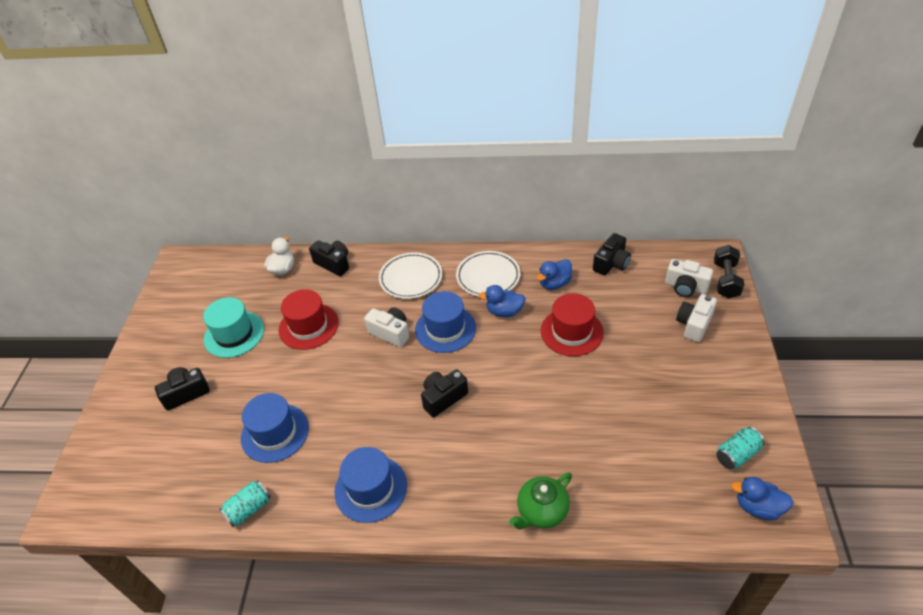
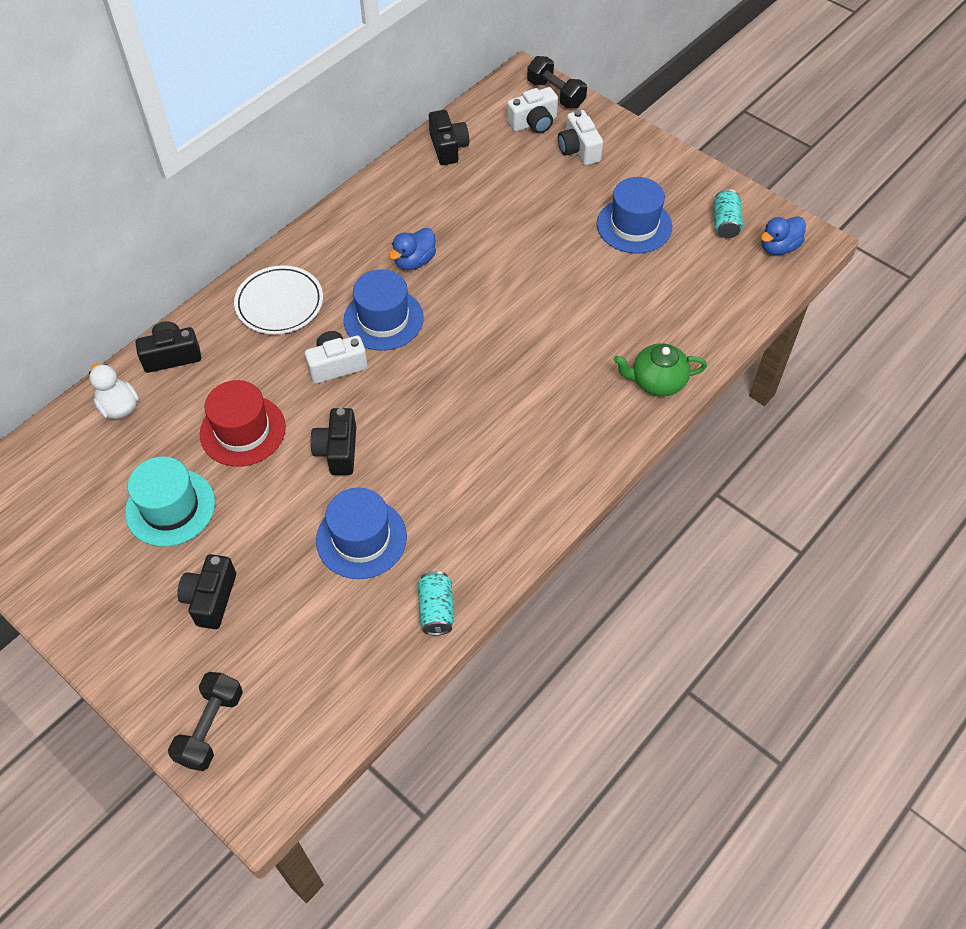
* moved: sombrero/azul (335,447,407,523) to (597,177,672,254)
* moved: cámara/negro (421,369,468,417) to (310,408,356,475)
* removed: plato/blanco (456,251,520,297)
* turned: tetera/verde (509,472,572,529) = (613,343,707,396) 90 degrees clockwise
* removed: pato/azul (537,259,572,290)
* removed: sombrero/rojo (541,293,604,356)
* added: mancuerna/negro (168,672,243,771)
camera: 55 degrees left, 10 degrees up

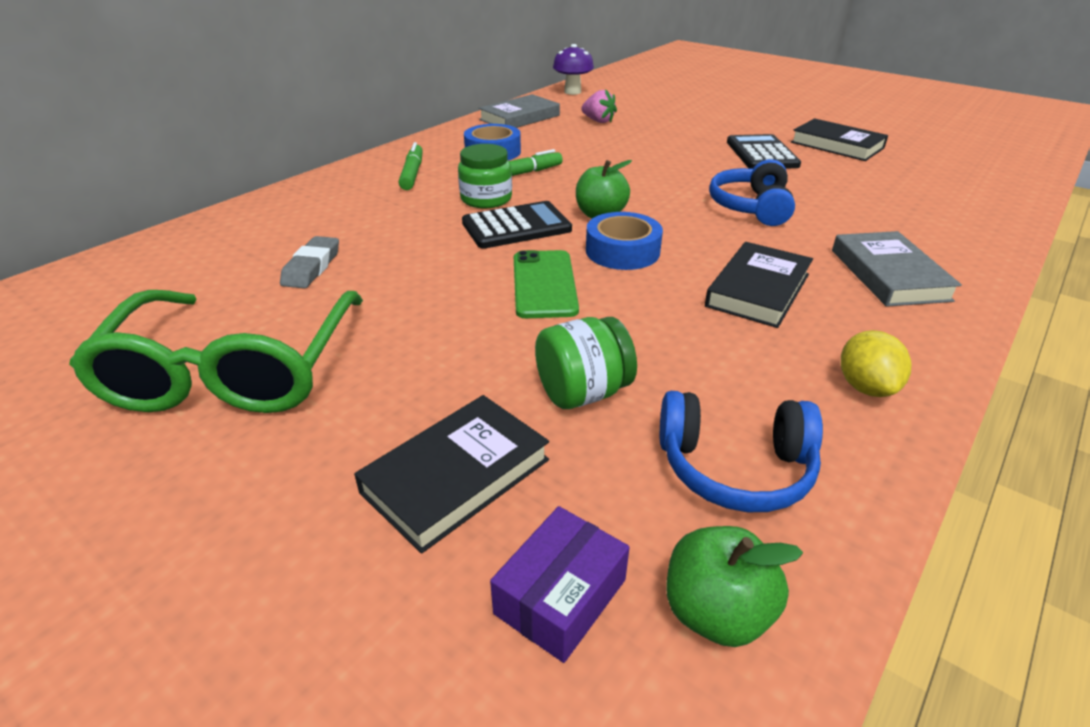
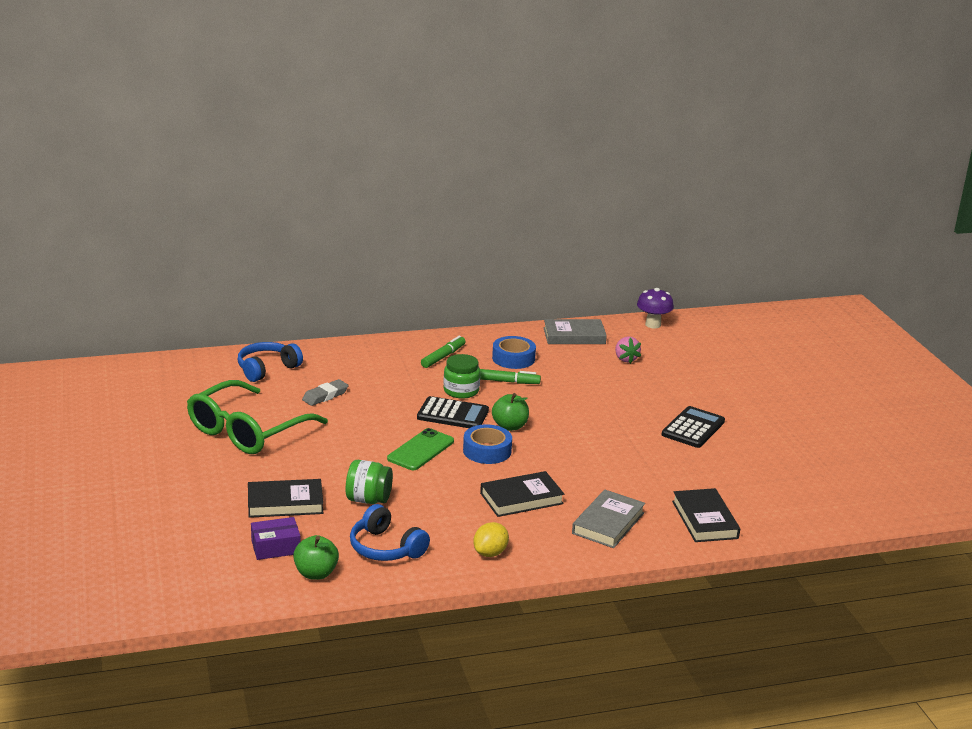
* moved: auriculares/azul (709,159,795,226) to (237,342,303,382)
* moved: libro/negro (791,118,888,161) to (672,488,740,542)
camera: 35 degrees right, 10 degrees down

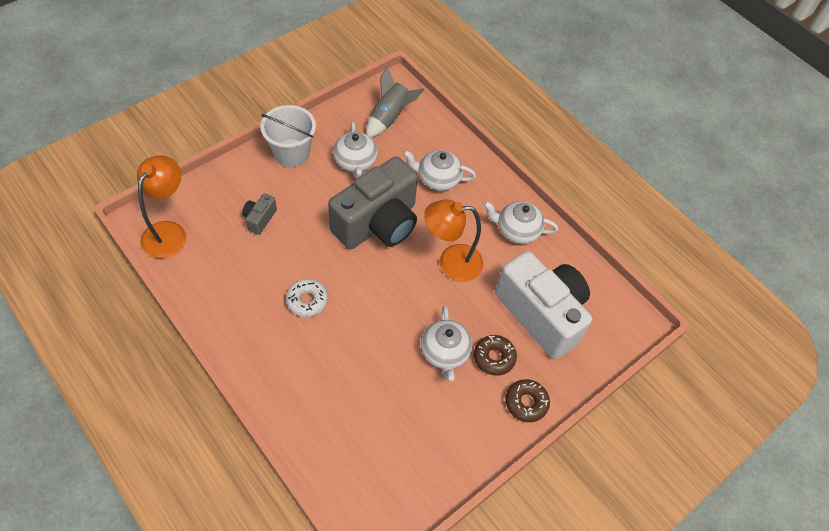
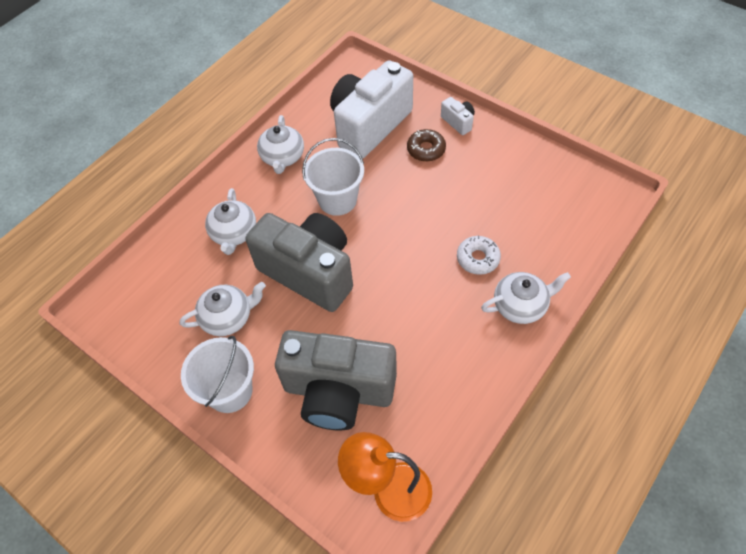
* resized: cámara/gris (242,193,277,235) = (275,330,397,430) x2.47
* moved: rosquilla/blanco (286,279,328,317) to (457,236,501,275)
* removed: cohete/gris (366,66,425,138)
* moved: tetera/blanco (421,306,472,381) to (481,272,571,324)
* replaced: lámpara/naranja (424,200,483,282) to balde/blanco (302,138,364,216)
* replaced: rosquilla/marrón (505,379,550,422) to cámara/blanco (441,97,475,135)
camera: 95 degrees left, 0 degrees up

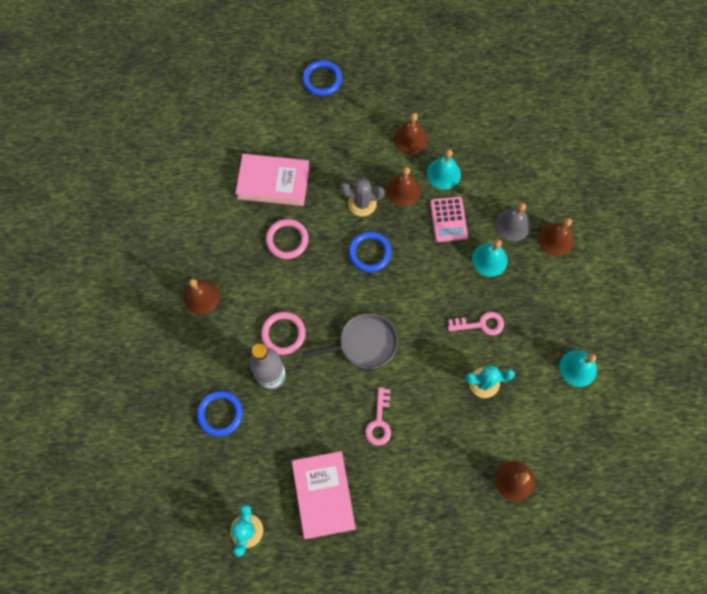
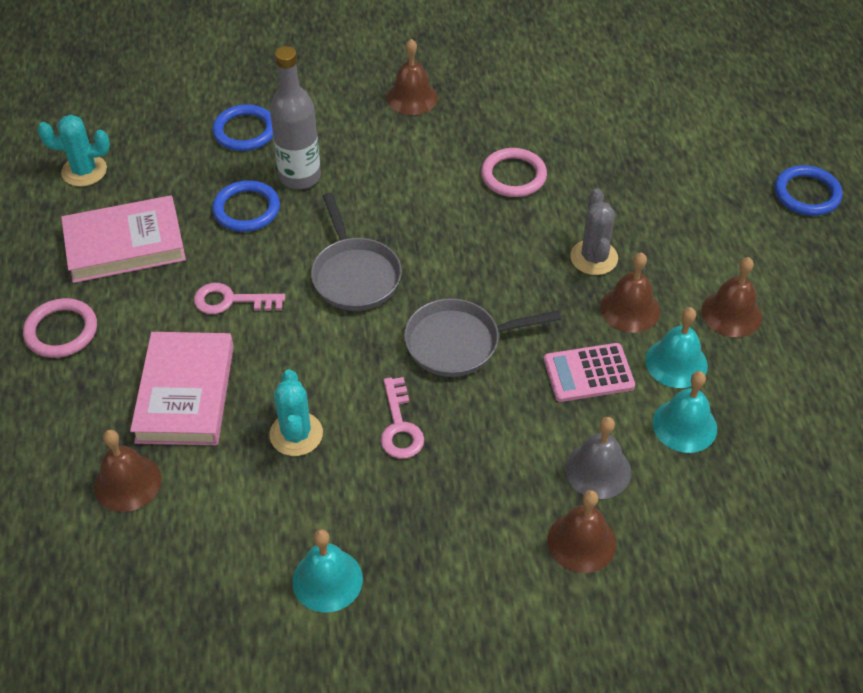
* moved: libro/rosa (235,154,310,206) to (130,332,234,445)
* moved: anillo/rosa (261,312,306,355) to (23,298,97,358)
* moved: anillo/azul (349,231,392,272) to (212,180,280,232)
* moved: campana/turquesa (472,239,508,277) to (652,371,717,453)
* added: sartén/gris (404,298,561,377)
camera: 85 degrees right, 20 degrees down

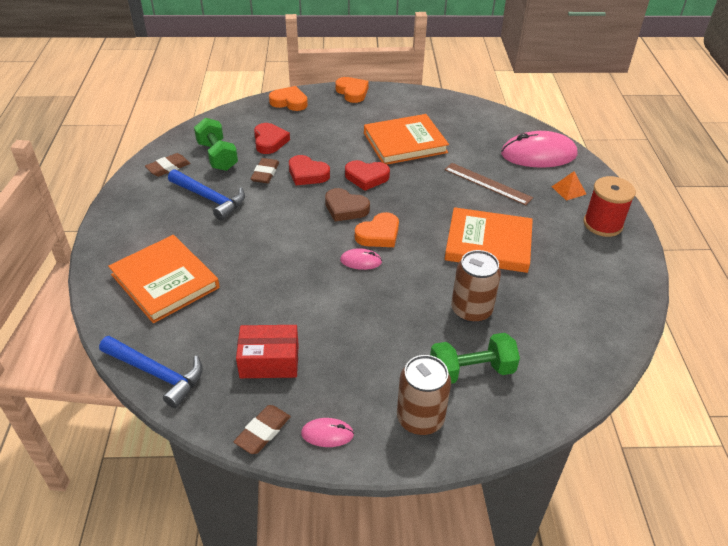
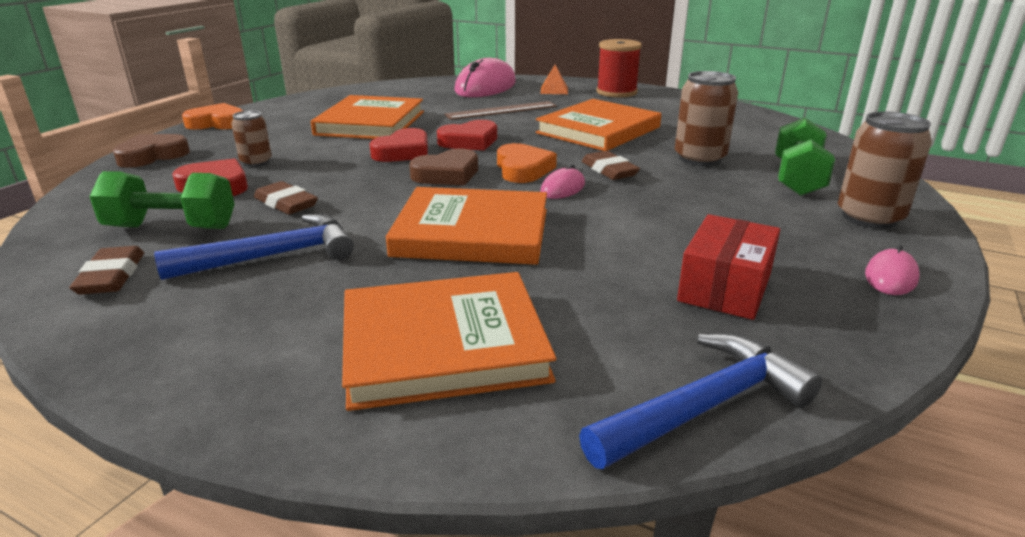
* moved: goma de borrar/marrón (234,405,291,454) to (582,151,640,180)
* recoloured: corazón/naranja (269,86,308,111) to corazón/marrón (113,134,190,168)
* moved: corazón/rojo (289,155,330,185) to (437,120,497,150)
* added: lata/marrón (231,110,272,167)
* added: libro/naranja (386,187,547,265)
camera: 60 degrees left, 15 degrees down

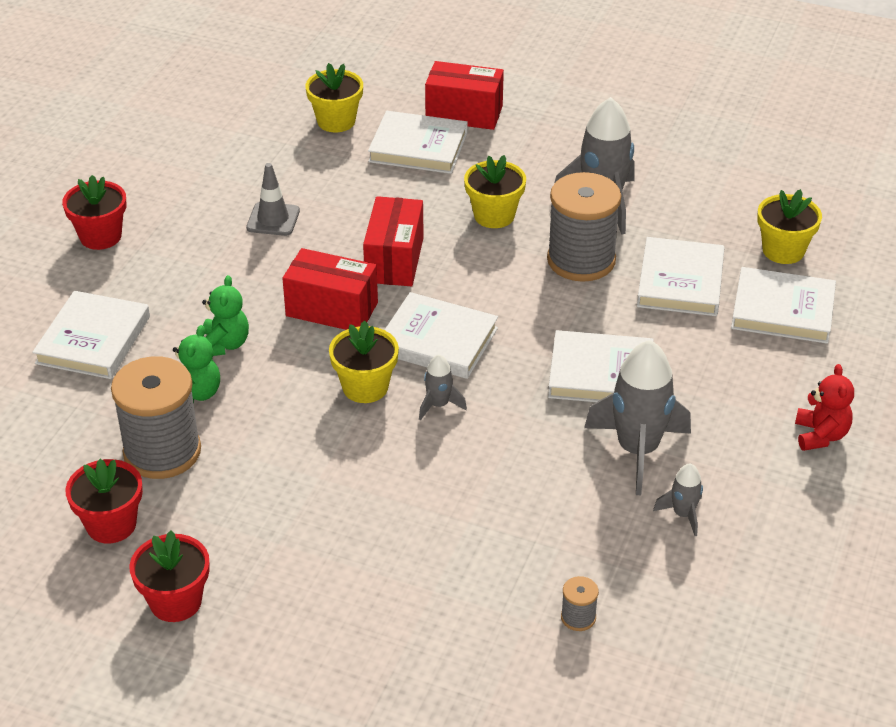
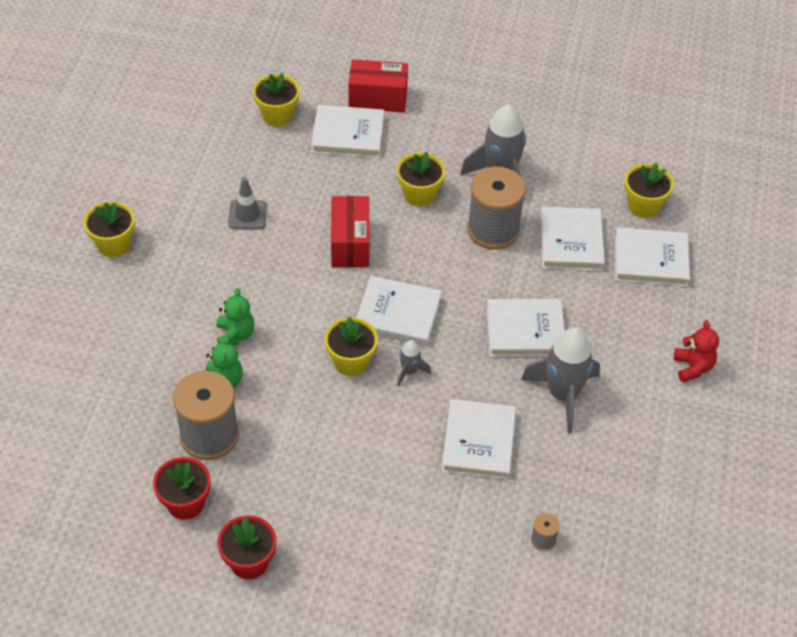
* moved: libro/blanco (32,291,150,379) to (442,399,516,480)
* recoloured: maceta/rojo (62,175,126,250) to maceta/amarillo (84,202,135,257)
* removed: caja/rojo (282,248,378,330)
* removed: cohete/gris (653,463,703,536)
camera: 10 degrees left, 10 degrees up

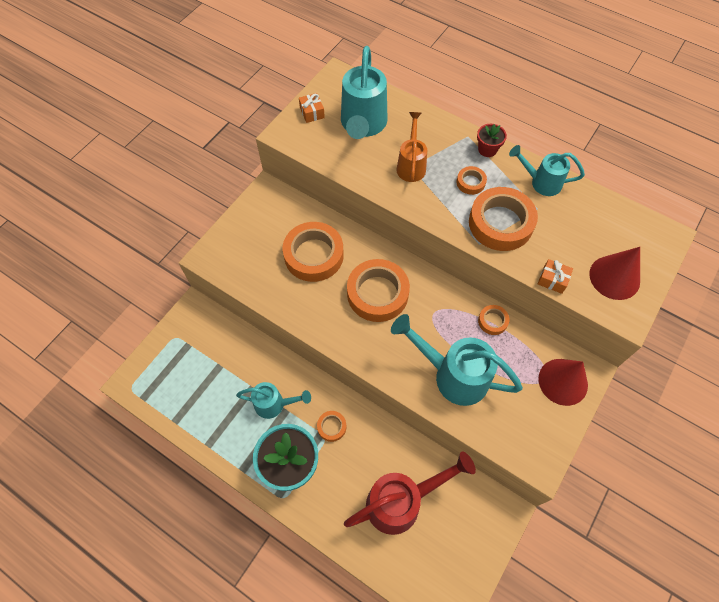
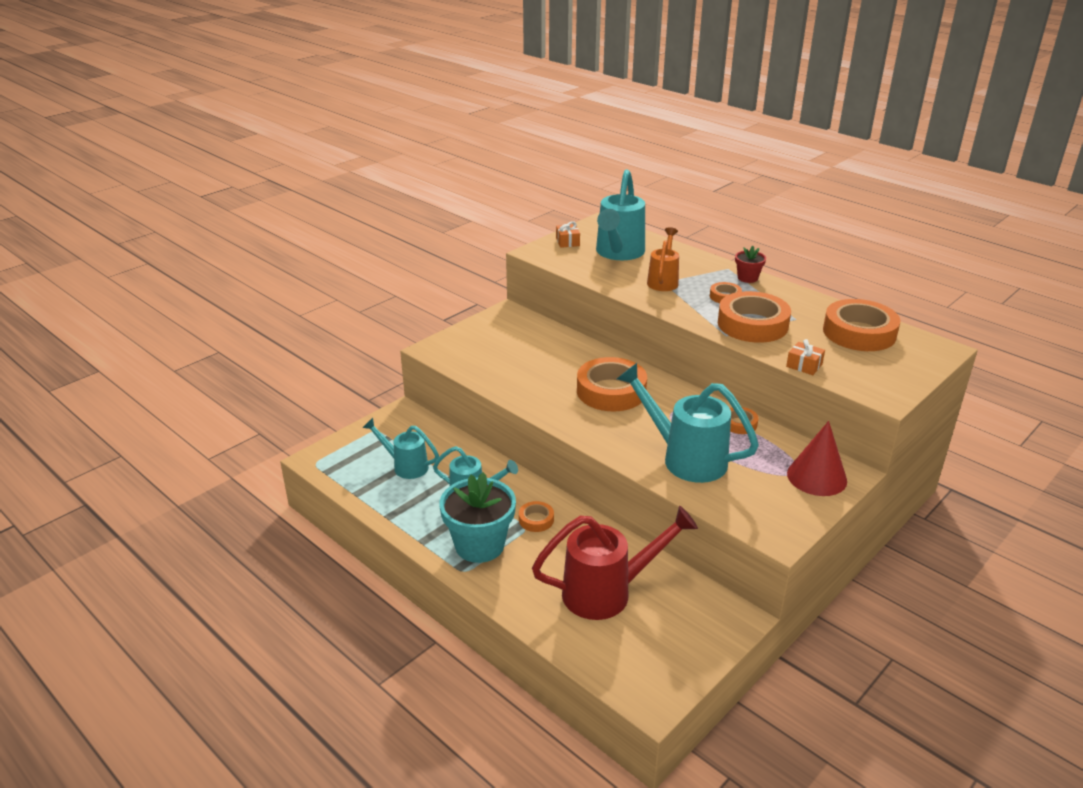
* moved: cinta adhesiva/naranja (283,222,344,282) to (823,299,900,351)
* moved: regadera/turquesa (509,145,585,196) to (363,418,439,479)
* removed: cono/rojo (589,247,640,300)
camera: 10 degrees right, 30 degrees down

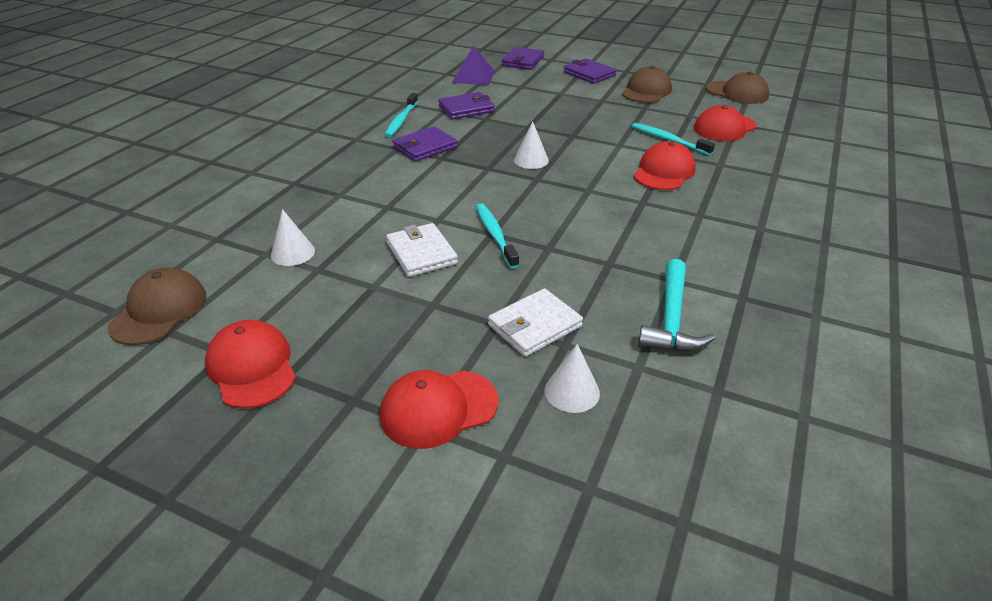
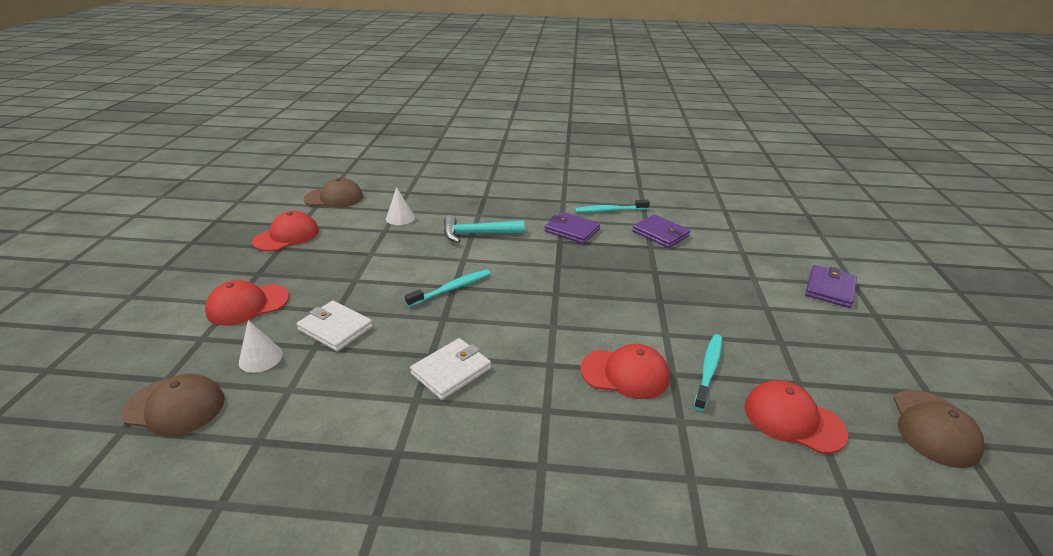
* turned: gorra/rojo (380,370,498,449) = (205,280,289,325) 75 degrees counterclockwise
* moved: cartera/blanco (386,223,458,277) to (410,338,491,400)
* removed: pirámide/morado (452,46,495,85)
* removed: cartera/morado (502,47,544,70)
* removed: cono/blanco (514,121,549,169)
* moved: gorra/marrón (622,66,672,103) to (121,374,225,436)
* moved: martillo/turquesa (638,259,716,352) to (444,215,525,243)
camera: 70 degrees right, 5 degrees down

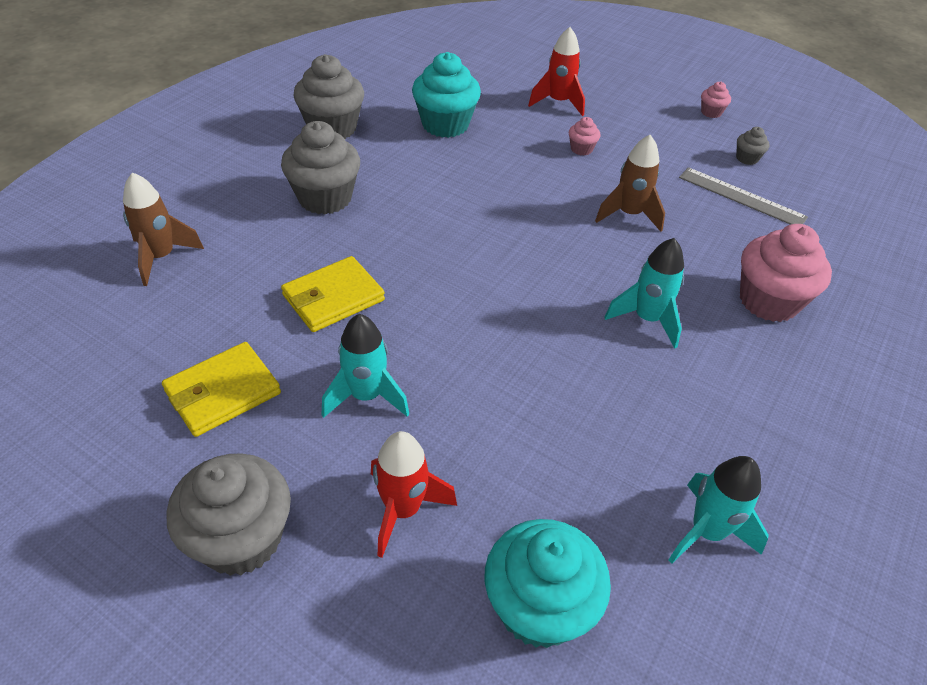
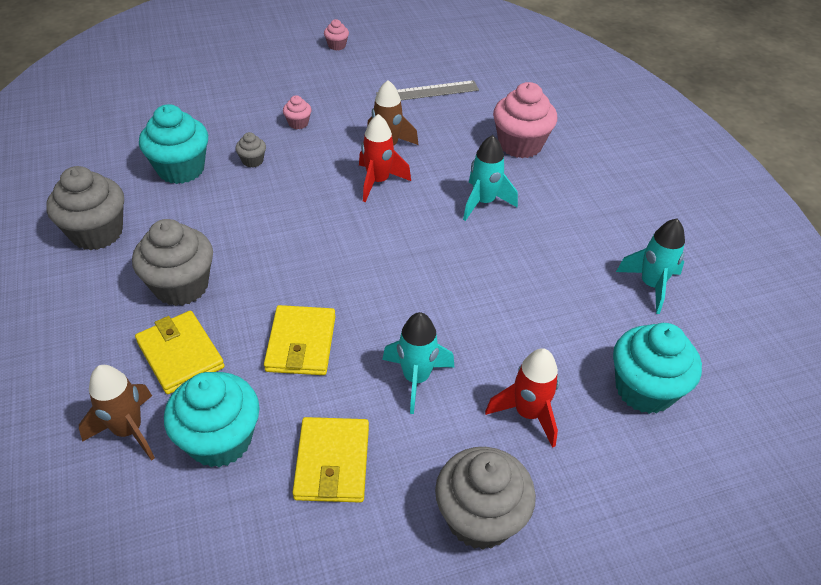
* moved: cohete/rojo (528,27,585,116) to (359,114,411,202)
* moved: magdalena/gris (736,127,769,165) to (236,132,266,168)
* added: cartera/amarillo (135,311,225,394)
* added: magdalena/turquesa (164,372,260,467)
camera: 50 degrees left, 0 degrees up

